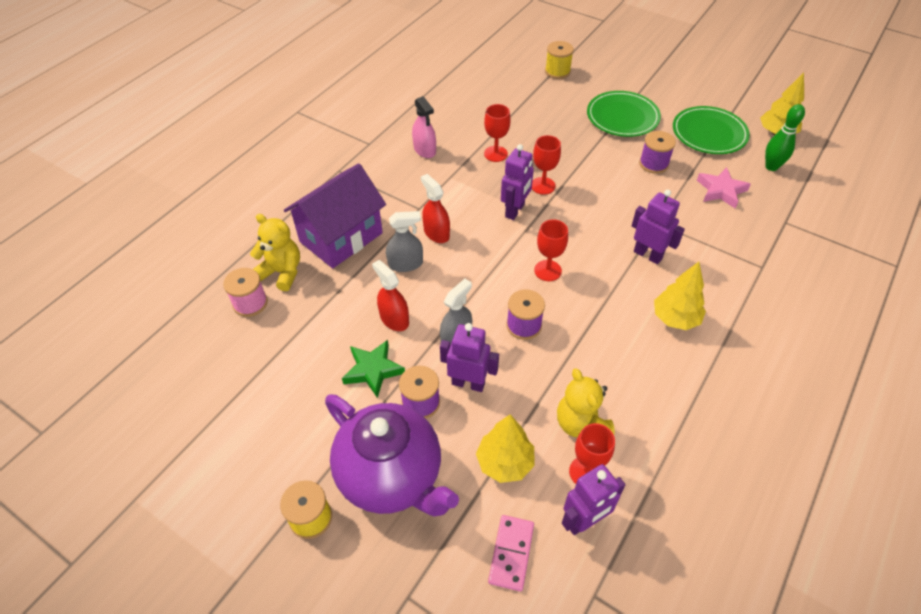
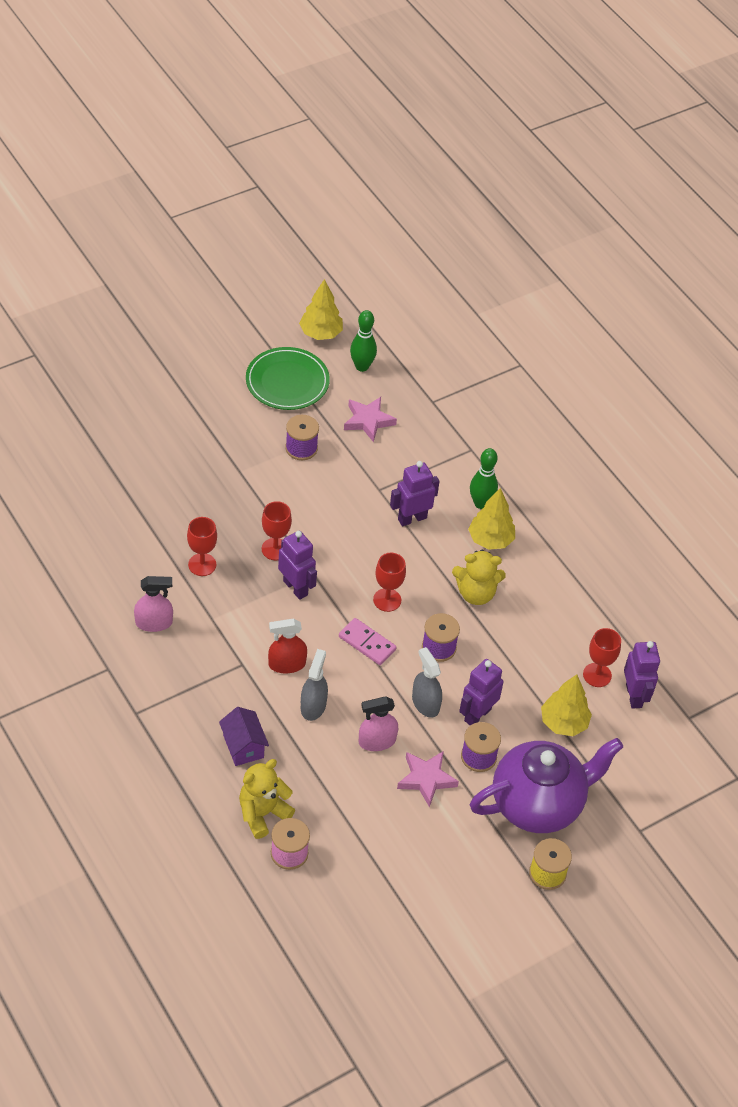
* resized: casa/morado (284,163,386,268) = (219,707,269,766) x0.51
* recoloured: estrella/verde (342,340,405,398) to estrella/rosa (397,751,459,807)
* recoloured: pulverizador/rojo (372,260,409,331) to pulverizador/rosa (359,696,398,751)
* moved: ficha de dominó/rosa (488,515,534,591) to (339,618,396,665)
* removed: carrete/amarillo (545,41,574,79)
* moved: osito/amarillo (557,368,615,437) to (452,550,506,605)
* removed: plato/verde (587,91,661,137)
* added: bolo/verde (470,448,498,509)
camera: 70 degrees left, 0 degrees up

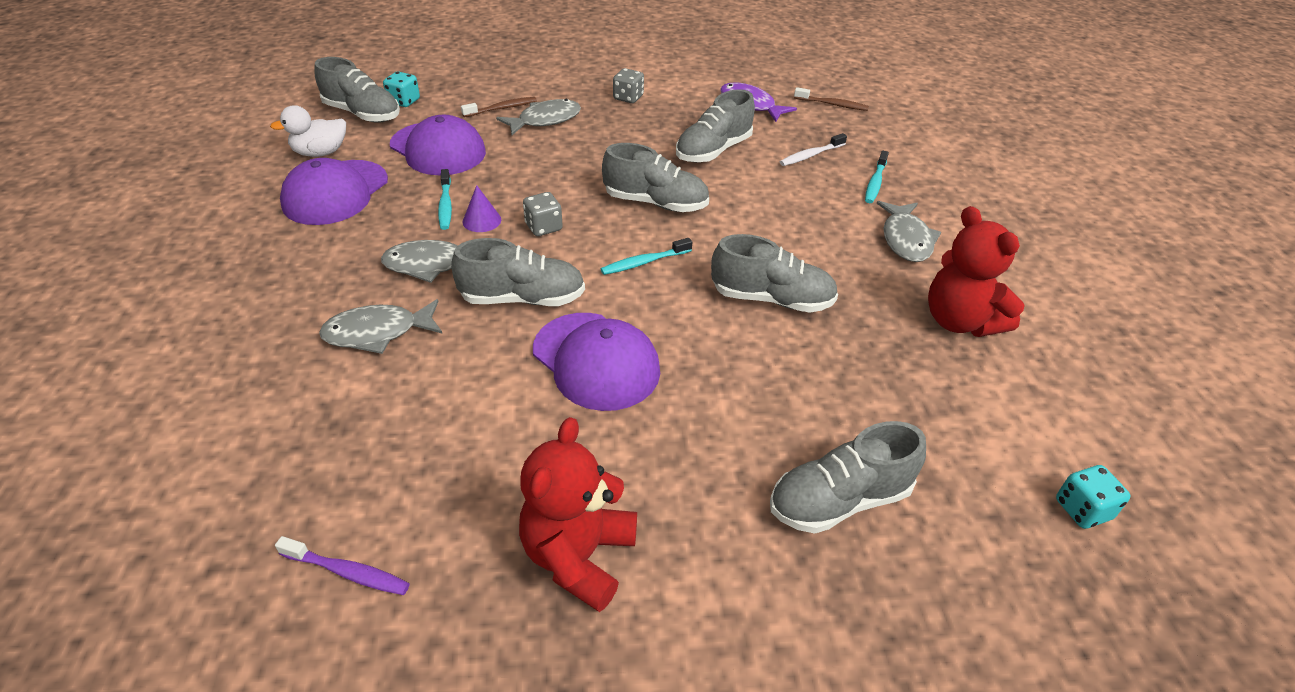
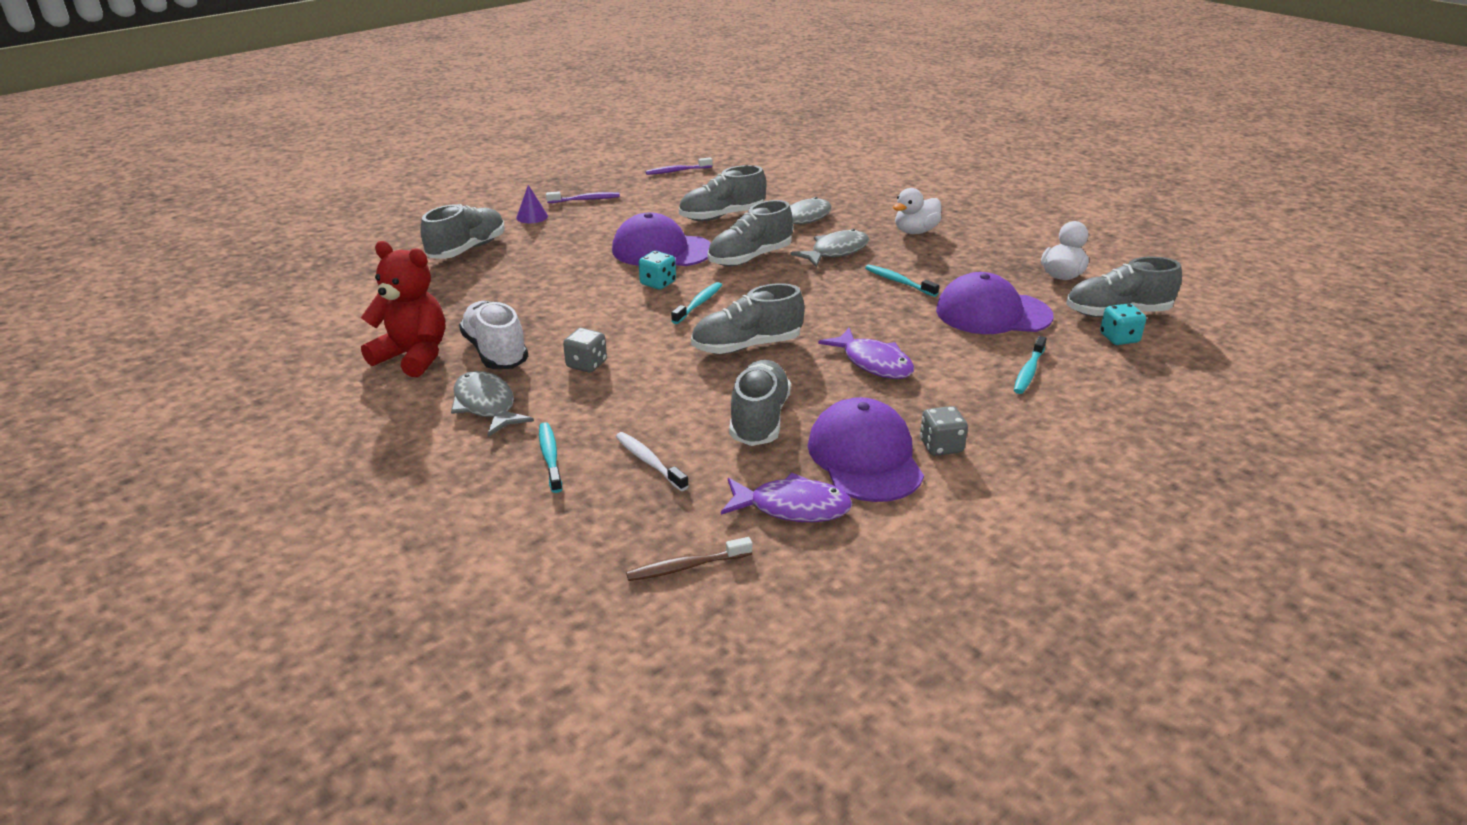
* moved: gorra/morado (280,158,388,225) to (808,397,924,502)
* recoloured: cepillo de dientes/marrón (461,97,537,117) to cepillo de dientes/turquesa (1014,336,1047,394)
* moved: cono/morado (463,185,501,232) to (516,185,548,223)
* removed: pez/gris (496,99,581,135)
* replaced: osito/rojo (519,417,637,612) to cepillo de dientes/morado (546,191,620,203)
* moved: dado/gris (523,192,563,236) to (563,328,607,373)
* moved: zapato/gris (711,234,838,312) to (679,165,766,221)
* turned: cepillo de dientes/blanco (780,133,847,166) = (615,432,689,491) 60 degrees counterclockwise
* moved: dado/turquesa (1056,465,1131,529) to (639,251,676,290)
* added: zapato/blanco (459,301,528,369)
* added: pez/morado (818,328,914,379)
* added: pato/blanco (893,188,941,234)
camera: 145 degrees right, 10 degrees down

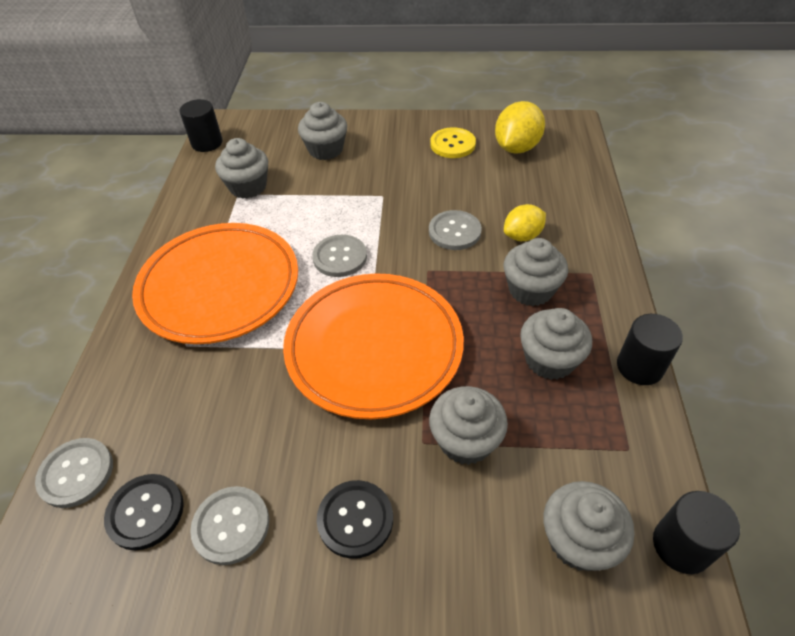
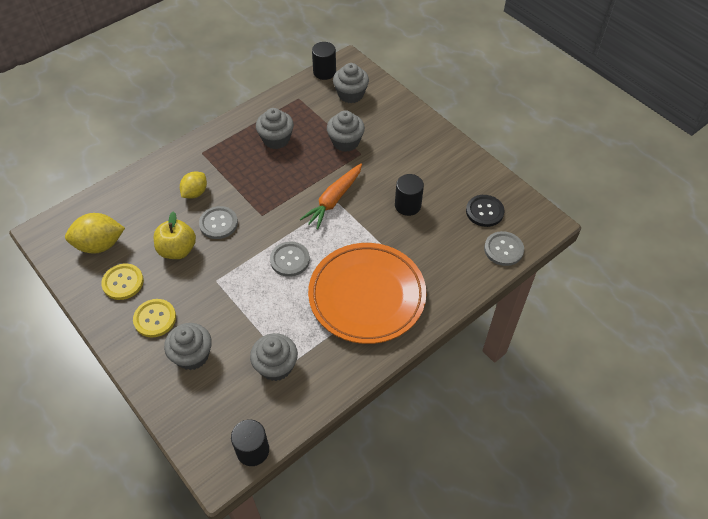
* removed: botón/gris (190,486,269,565)
* replaced: plato/naranja (283,273,464,419) to zanahoria/naranja (300,163,362,229)
* removed: botón/negro (317,480,393,559)
* turned: limón/amarillo (504,204,546,241) = (180,172,207,199) 75 degrees counterclockwise
* removed: magdalena/gris (504,238,568,306)
* moved: cilindro/negro (617,314,683,385) to (395,174,424,216)
* added: botón/amarillo (133,299,176,338)
* added: manzana/amarillo (153,211,196,259)
camera: 135 degrees left, 5 degrees up

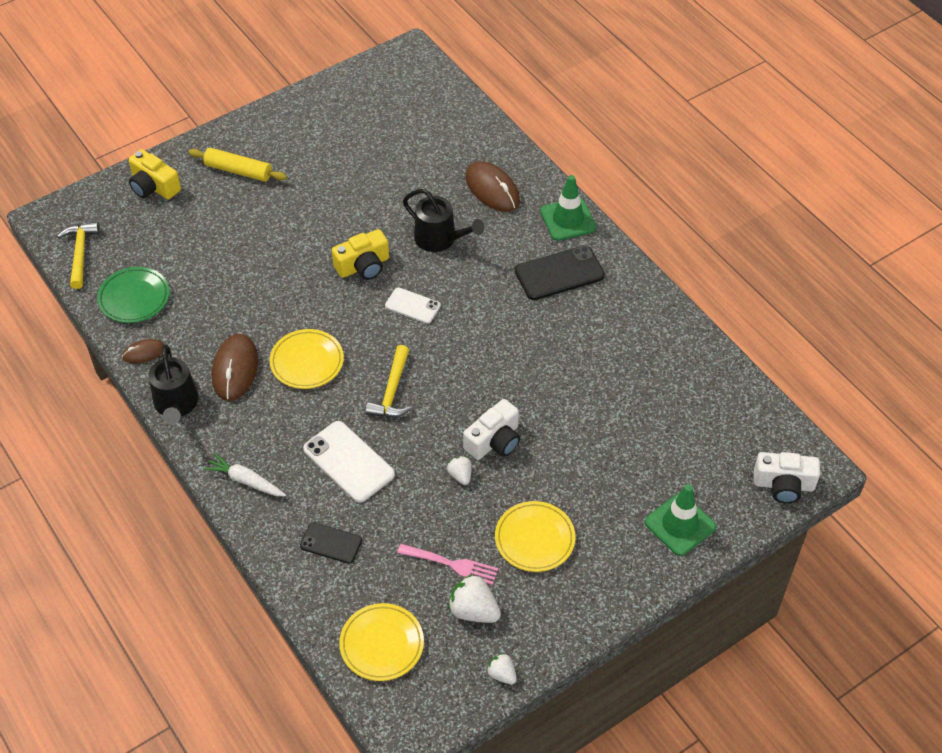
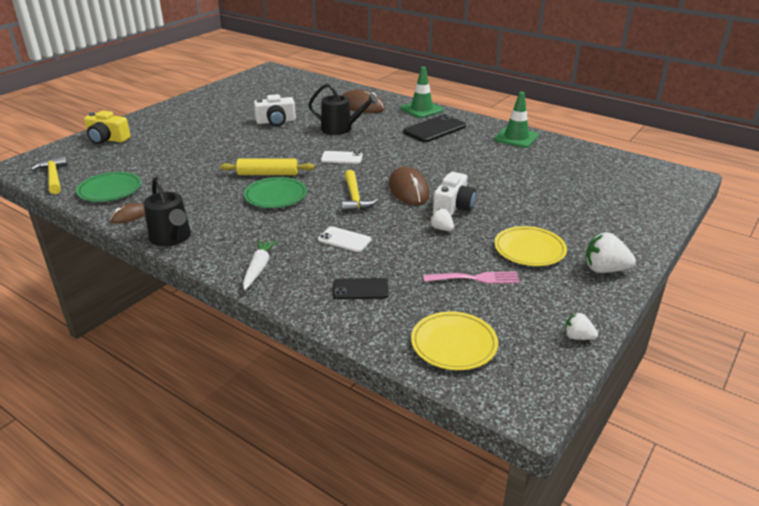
* moved: rodillo/amarillo (189,148,287,182) to (220,159,315,175)
* turned: zanahoria/blanco (203,453,286,496) = (243,239,277,290) 90 degrees clockwise
* moved: ratón/marrón (212,334,258,401) to (389,166,430,205)
* recoloured: plato/amarillo (269,329,344,389) to plato/verde (244,177,307,208)
* resized: móvil/blanco (303,421,395,503) = (318,226,371,252) x0.61
* removed: cámara/amarillo (332,229,389,280)
* moved: fresa/blanco (448,574,501,623) to (585,232,636,273)
* moved: cono de tráfico/verde (645,484,716,556) to (494,92,539,148)
* moved: cámara/blanco (754,452,820,503) to (254,94,296,126)
camera: 20 degrees left, 20 degrees down

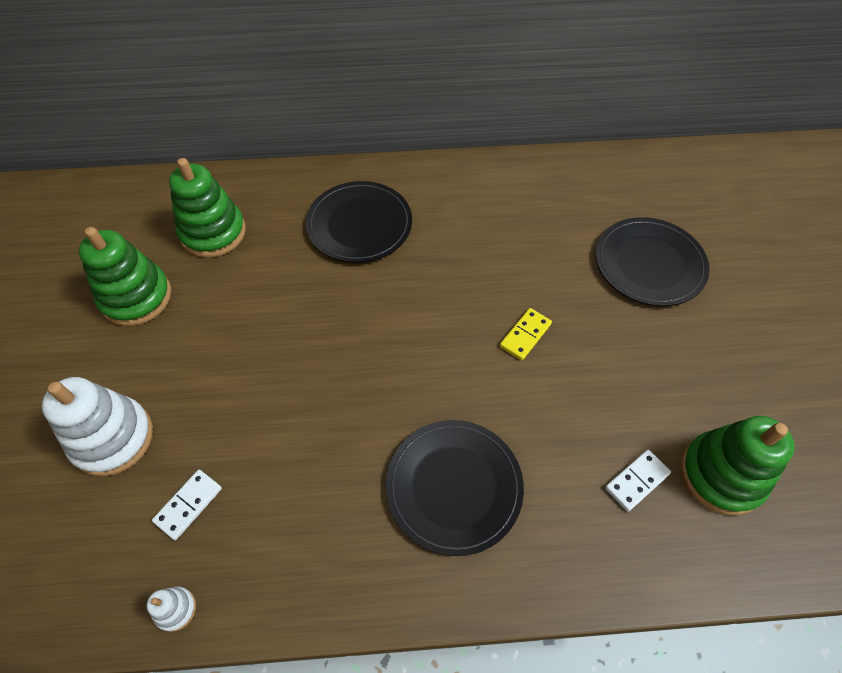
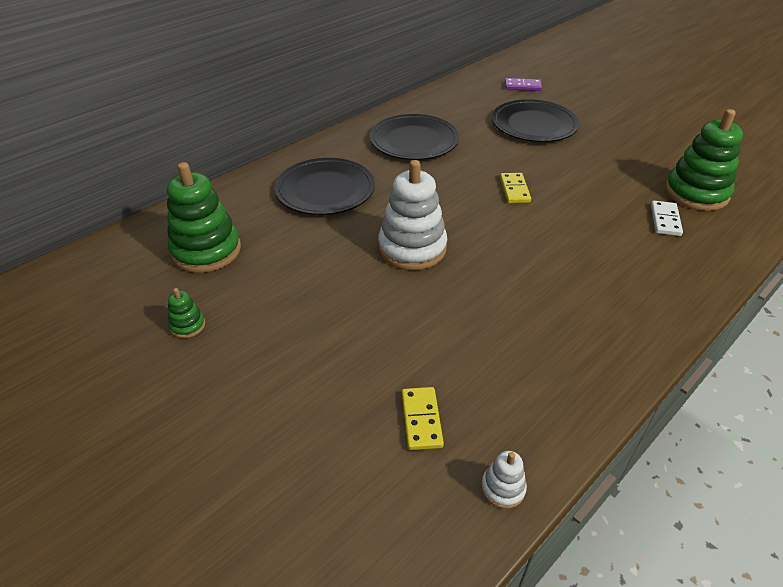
* moved: juguete apilable/blanco (42,377,153,477) to (378,160,447,270)
* resized: juguete apilable/verde (78,227,171,326) = (168,288,205,338) x0.44
* recoloured: ficha de dominó/blanco (152,470,222,540) to ficha de dominó/amarillo (402,387,444,450)
* moved: plato/negro (386,420,524,556) to (370,114,459,160)
* added: ficha de dominó/morado (505,78,542,91)
camera: 40 degrees left, 15 degrees down

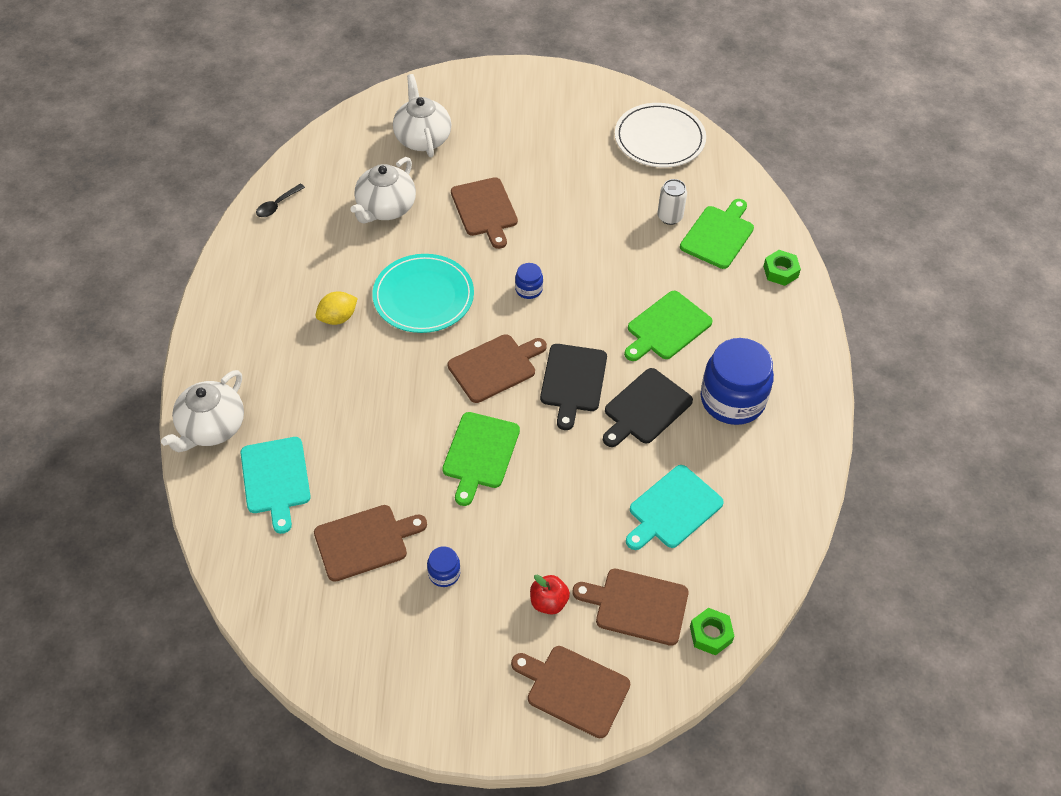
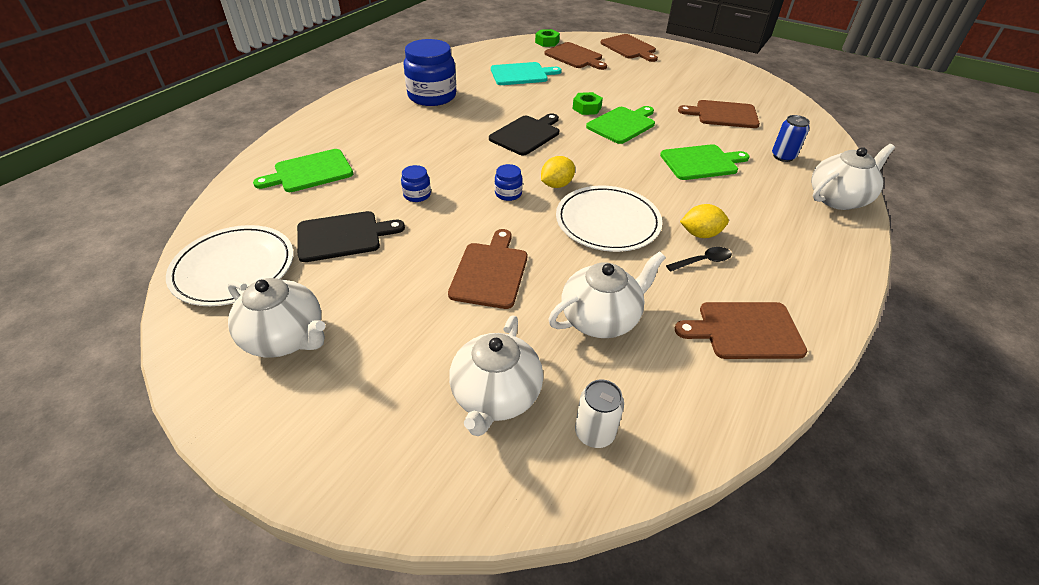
* replaced: tabla de cortar/turquesa (241,437,311,534) to lata/azul (772,115,810,162)
* moved: cuchara/negro (256,184,305,217) to (666,247,732,272)
* recoloured: plato/turquesa (372,254,474,333) to plato/blanco (556,186,662,252)
* moved: tarro/azul (427,546,461,587) to (401,165,431,202)
* moved: tabla de cortar/marrón (448,334,547,403) to (675,302,807,359)
* removed: manzana/rojo (530,575,570,615)
* moved: tabla de cortar/negro (603,368,693,447) to (297,211,405,262)
* moved: tabla de cortar/verde (624,291,713,361) to (660,144,750,180)
* moved: lata/blanco (657,179,687,225) to (575,380,624,448)
* moved: tuerca/verde (763,250,801,286) to (573,92,603,115)
* added: tetera/blanco (227,278,325,358)
* added: limón/amarillo (541,156,575,188)
camera: 150 degrees left, 10 degrees down

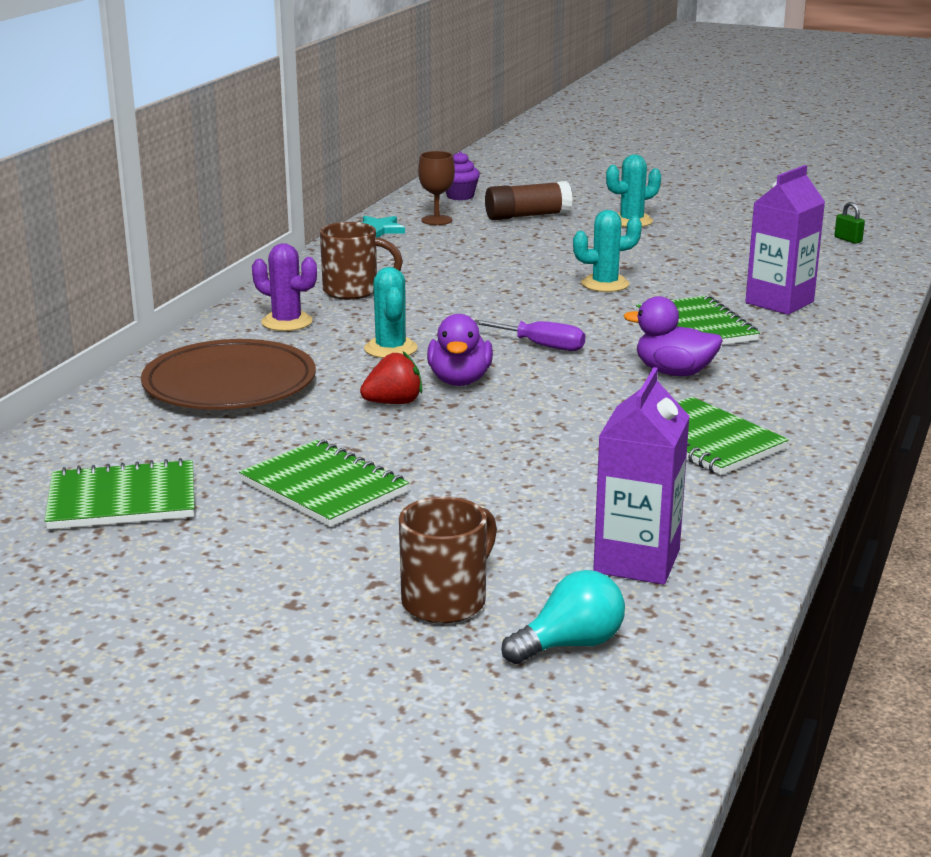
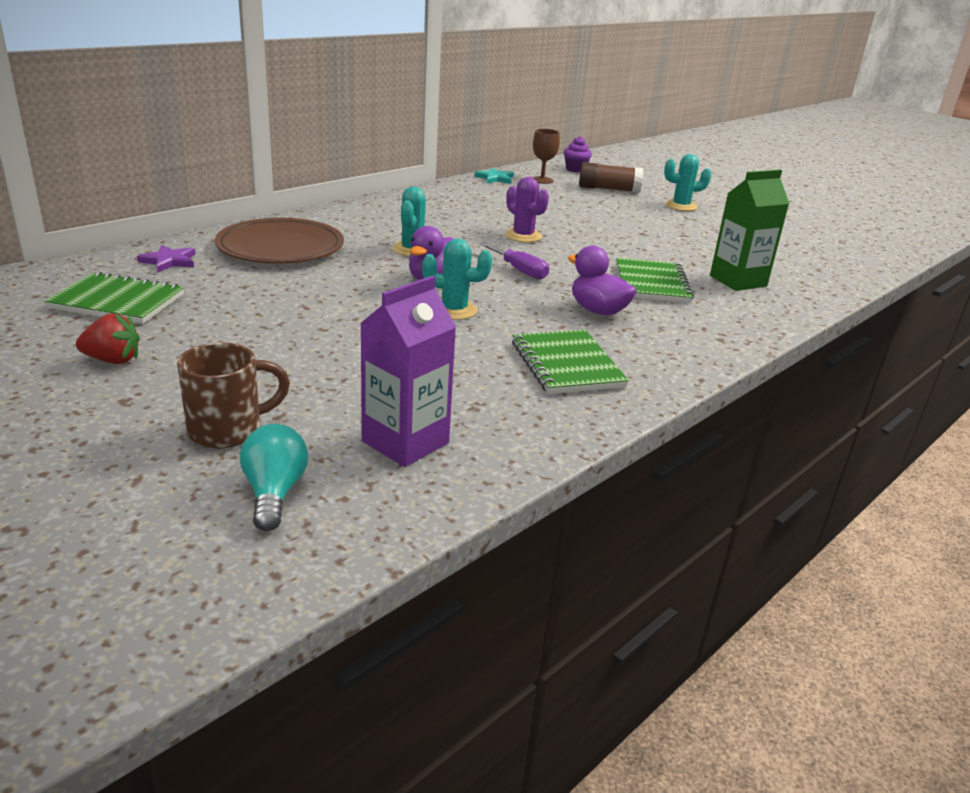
* removed: cuaderno/verde (239,439,409,527)
* moved: cactus/morado (252,243,317,331) to (505,177,549,242)
* removed: taza/marrón (320,222,403,300)
* moved: fresa/rojo (360,351,422,404) to (76,313,140,364)
* turned: bombilla/turquesa (501,570,625,664) = (240,424,308,531) 90 degrees counterclockwise
* moved: cactus/turquesa (573,210,642,292) to (422,239,492,320)
* recoloured: cartón de leche/morado (745,165,825,315) to cartón de leche/verde (710,170,790,291)
* removed: candado/verde (834,202,865,244)
* added: estrella/morado (137,245,196,273)
camera: 20 degrees right, 5 degrees up

